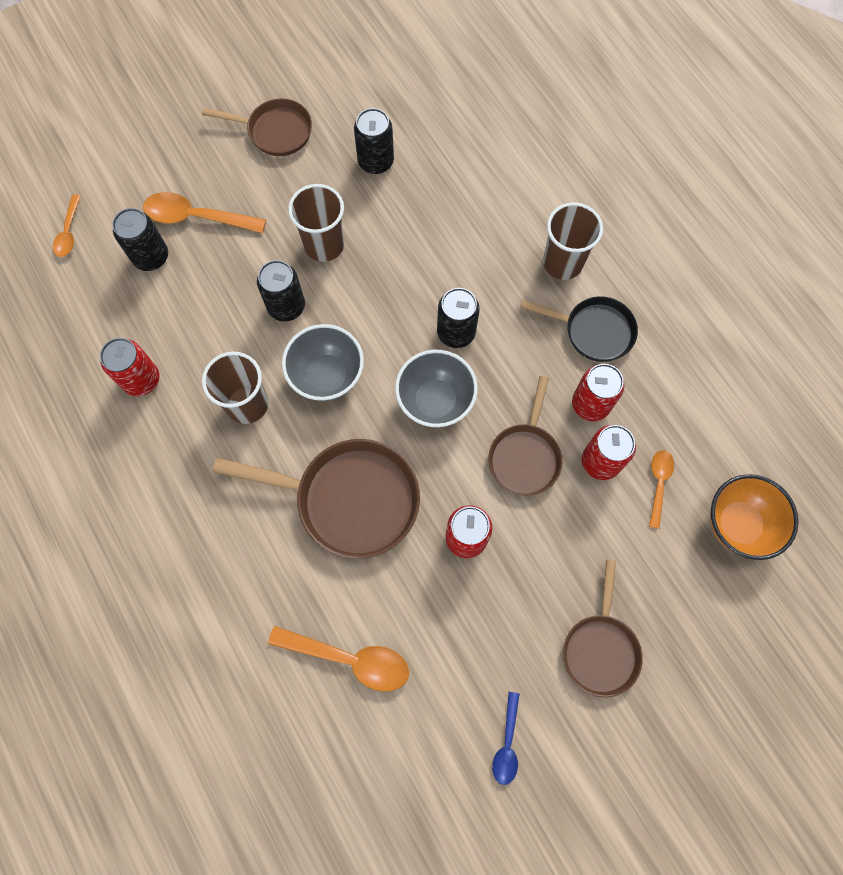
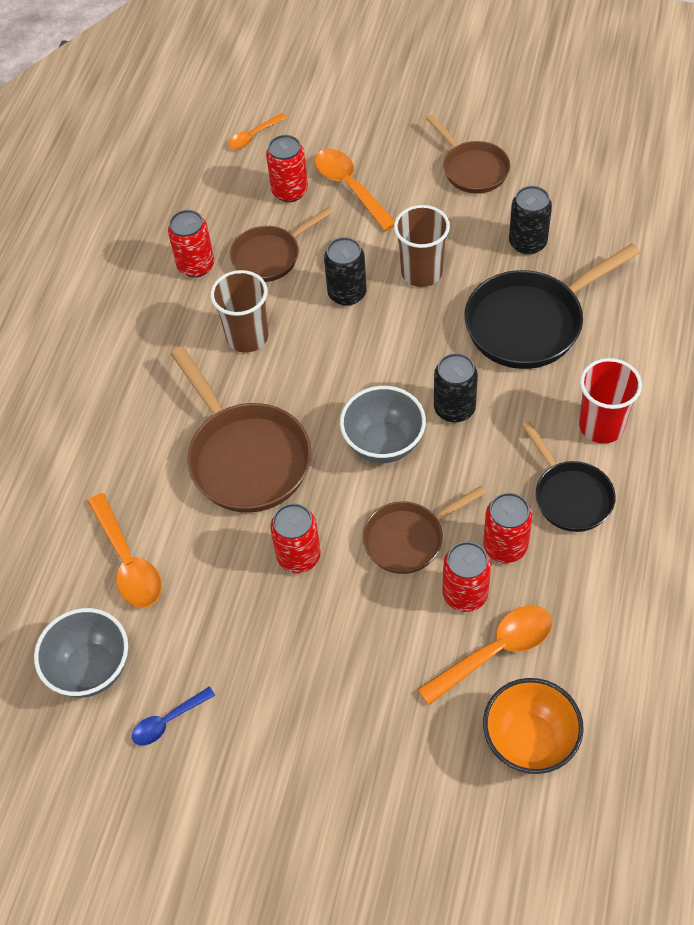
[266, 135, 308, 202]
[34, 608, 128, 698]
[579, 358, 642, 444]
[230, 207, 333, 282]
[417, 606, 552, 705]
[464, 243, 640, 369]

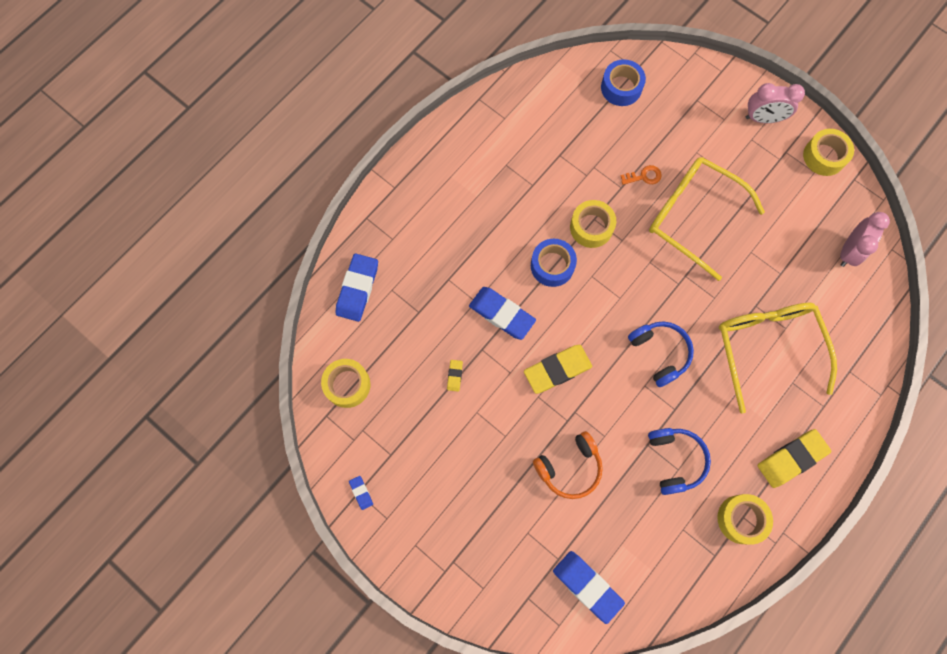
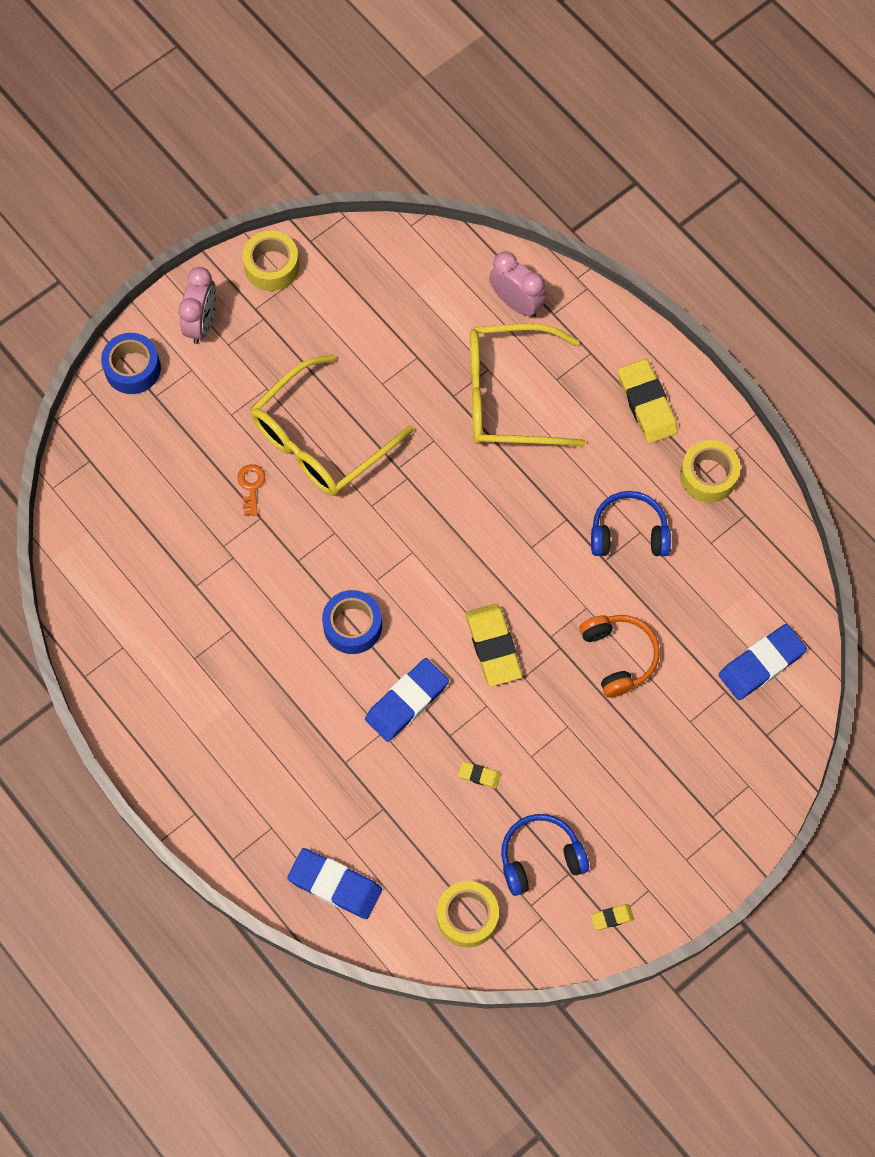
[591, 904, 634, 930]
[570, 200, 616, 248] (first image)
[101, 333, 161, 394]
[501, 814, 589, 896]
[489, 251, 547, 318]

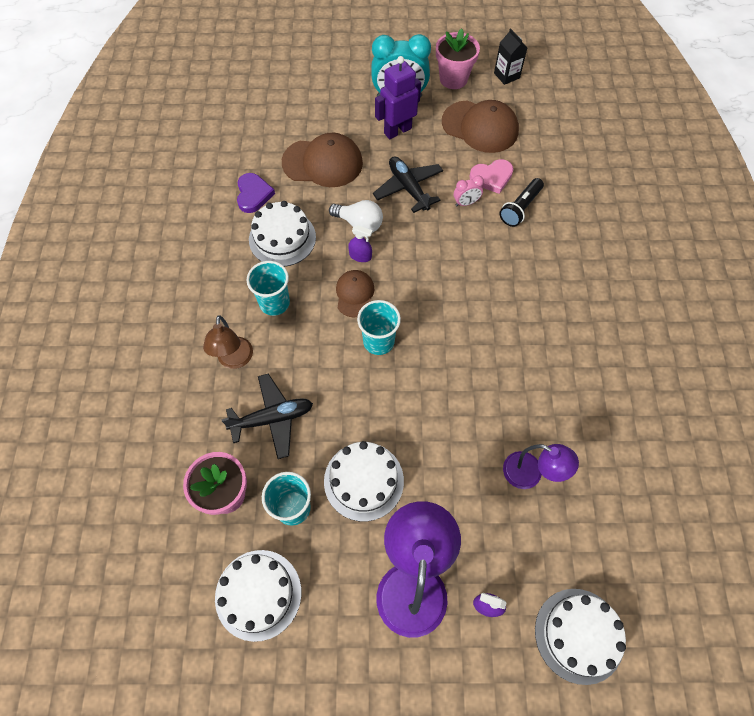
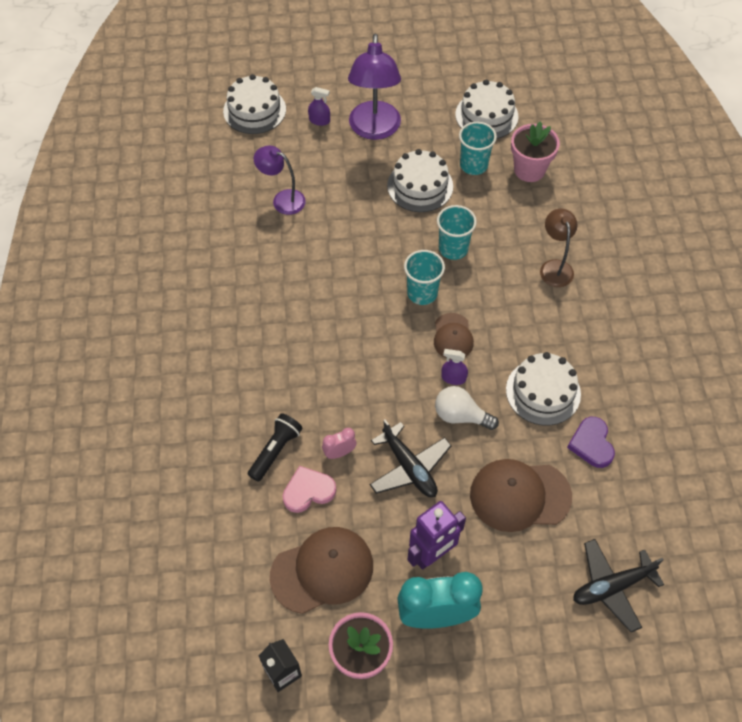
[573, 539, 664, 632]
[437, 205, 477, 260]
[270, 527, 373, 614]

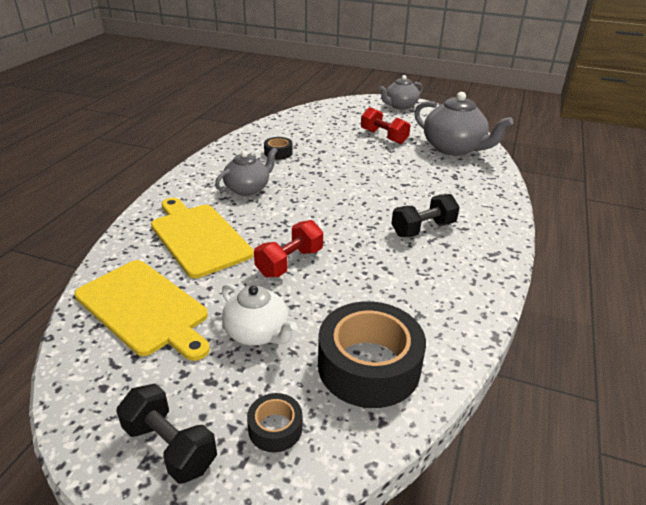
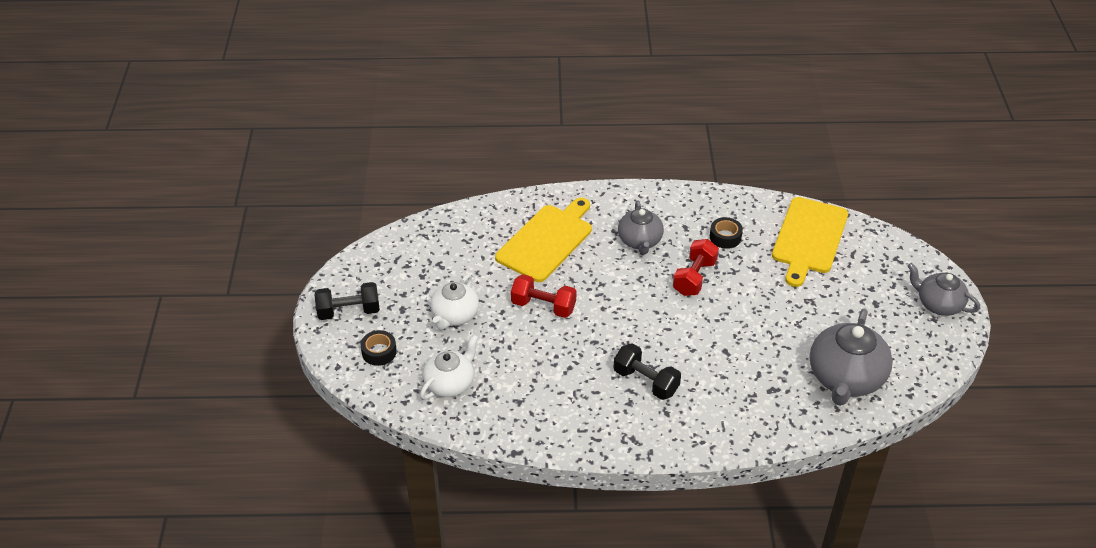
[772, 197, 848, 287]
[315, 282, 380, 320]
[618, 200, 664, 254]
[420, 334, 478, 400]
[673, 239, 719, 296]

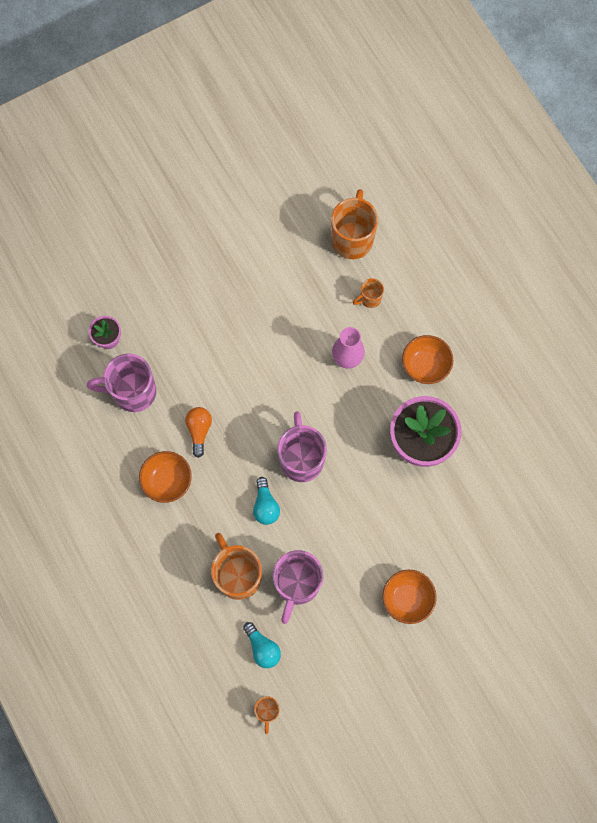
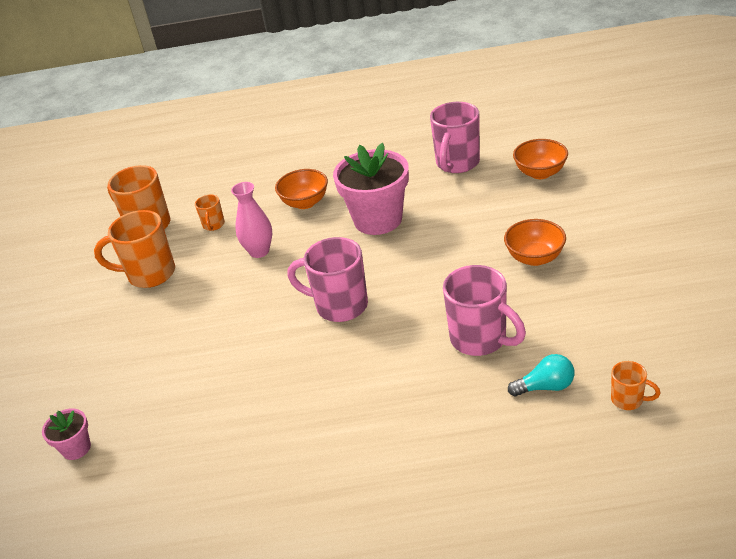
[430, 102, 480, 173]
[513, 139, 568, 179]
[185, 407, 212, 458] (first image)
[94, 210, 175, 288]
[253, 477, 280, 525] (first image)

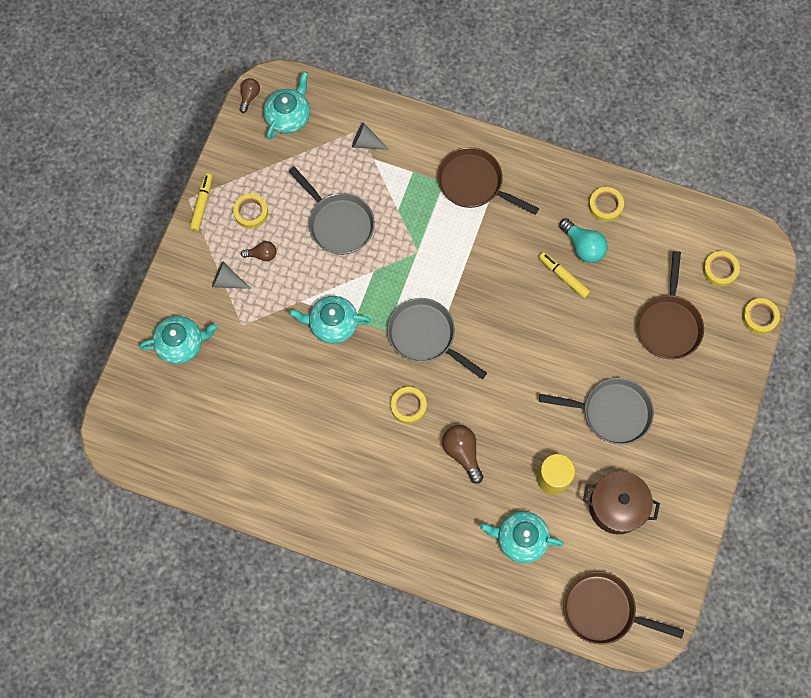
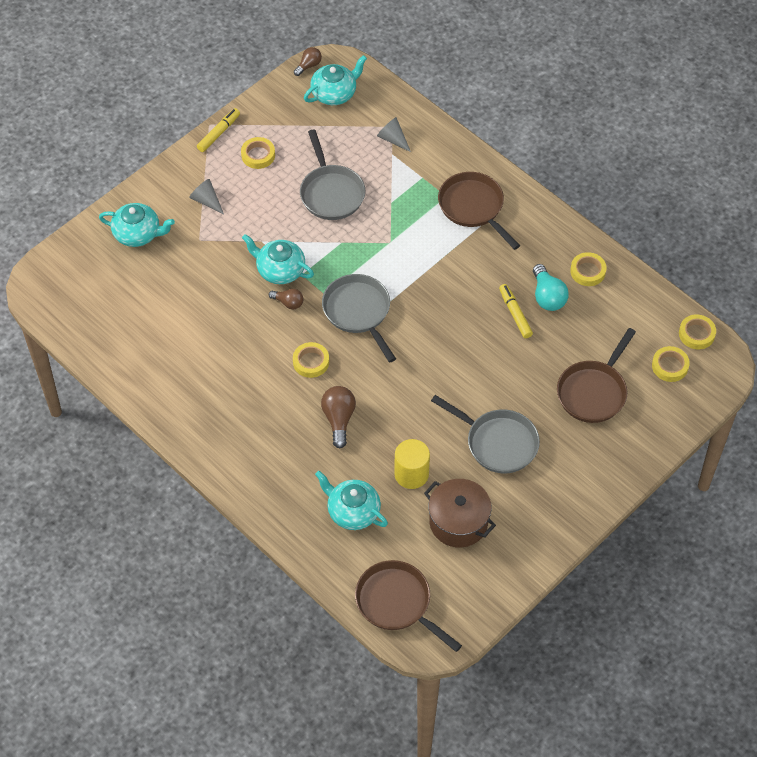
[269, 289, 303, 309]
[679, 314, 716, 349]

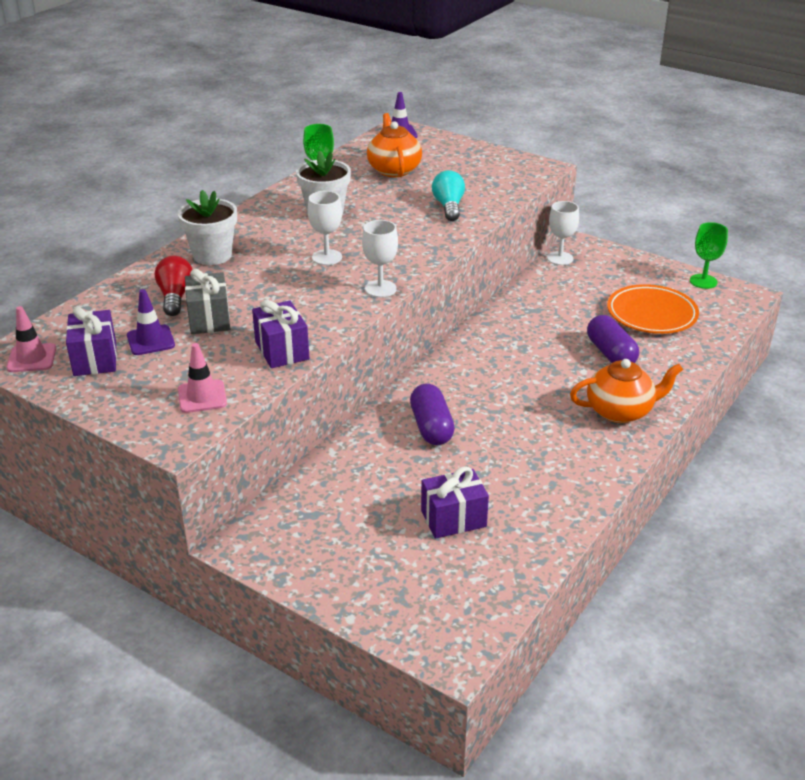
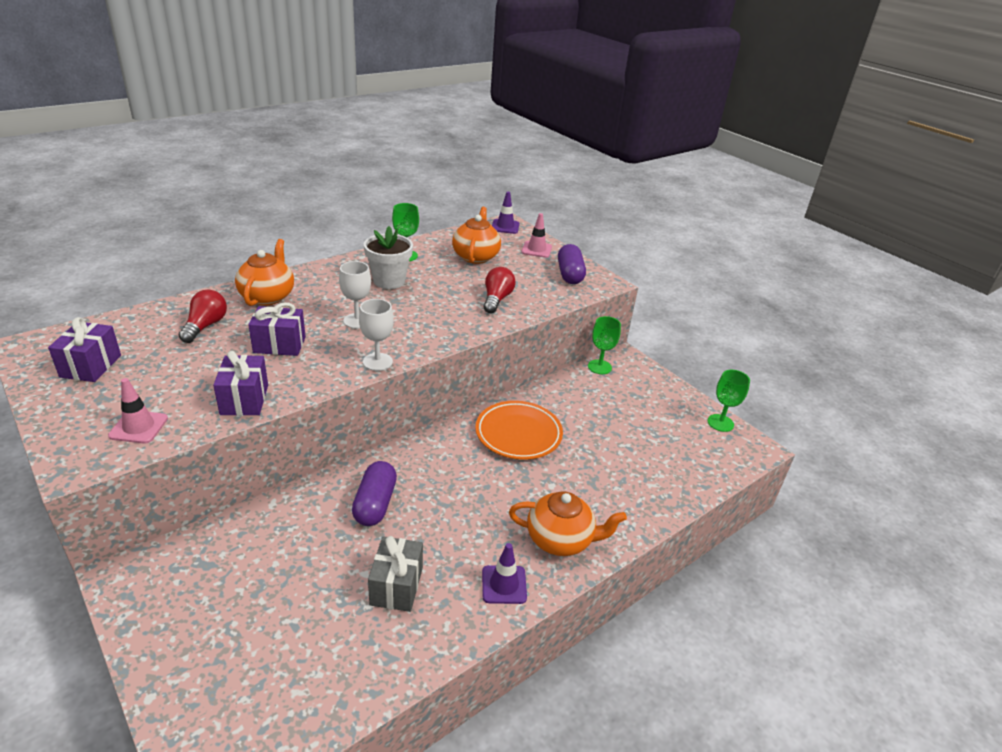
[521, 213, 552, 258]
[482, 543, 527, 604]
[235, 239, 294, 306]
[368, 536, 423, 612]
[248, 302, 306, 356]
[484, 267, 516, 313]
[588, 316, 621, 374]
[558, 244, 586, 284]
[475, 401, 563, 460]

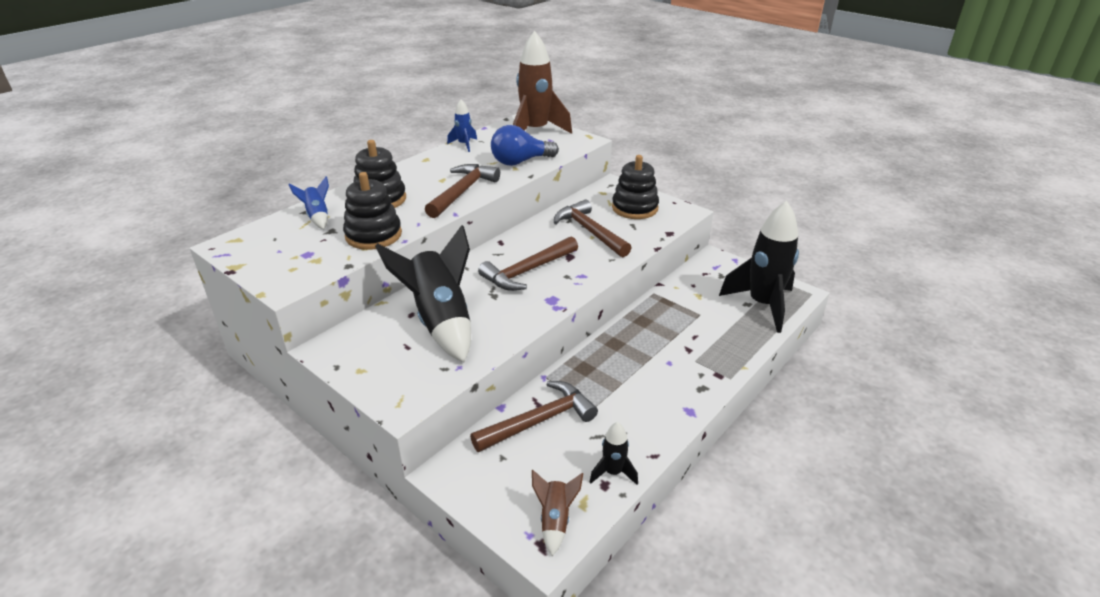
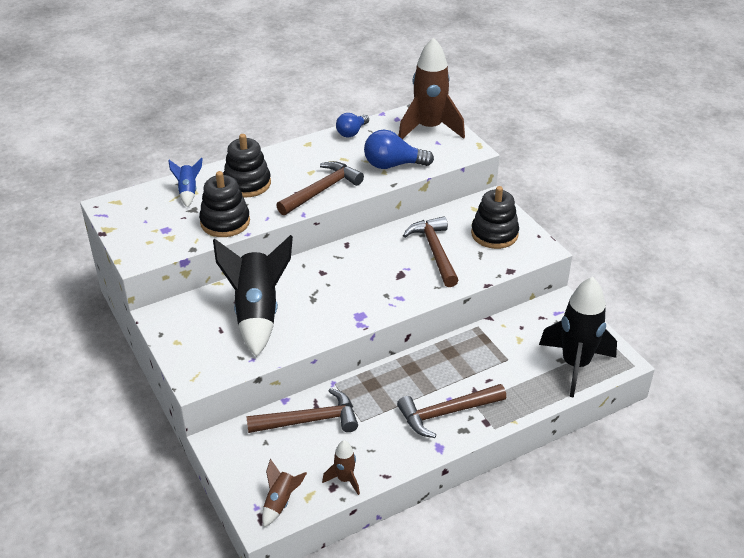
[336, 113, 369, 137]
[397, 384, 506, 438]
[322, 440, 360, 495]

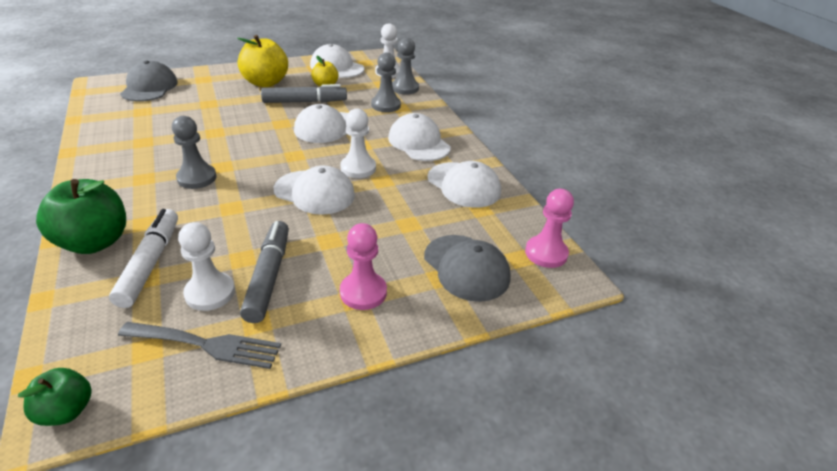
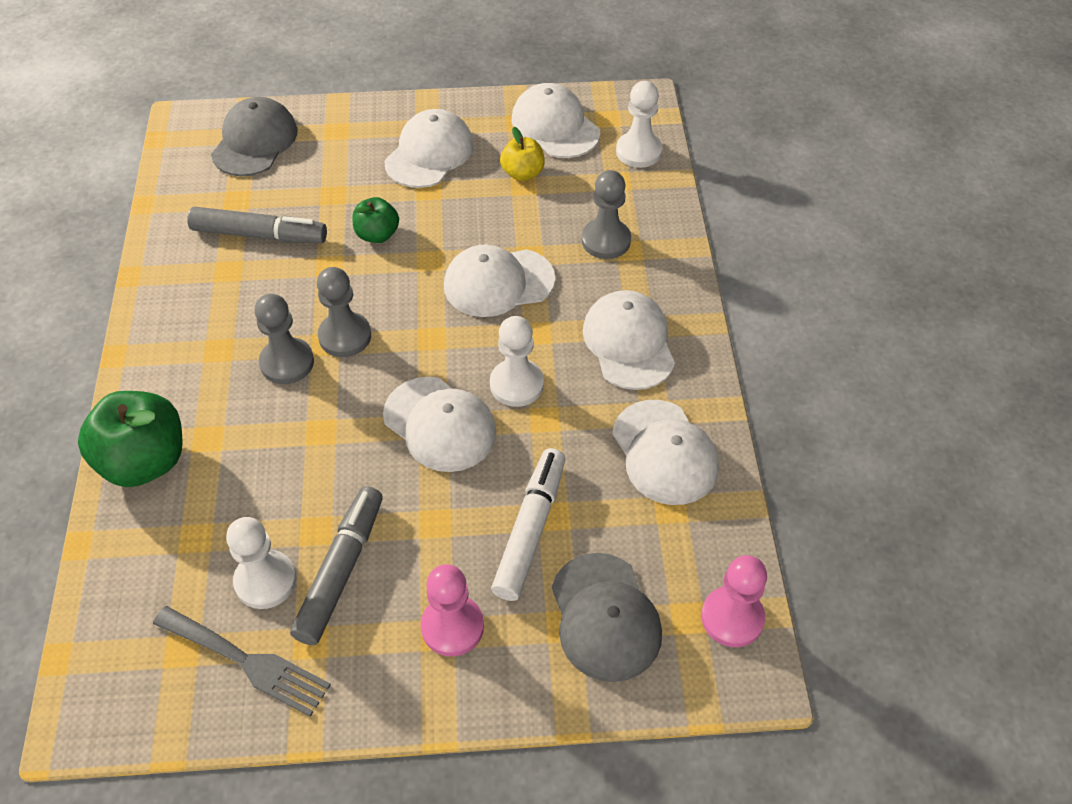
[353, 197, 399, 243]
[491, 448, 565, 601]
[384, 109, 474, 188]
[187, 207, 327, 244]
[317, 267, 371, 357]

